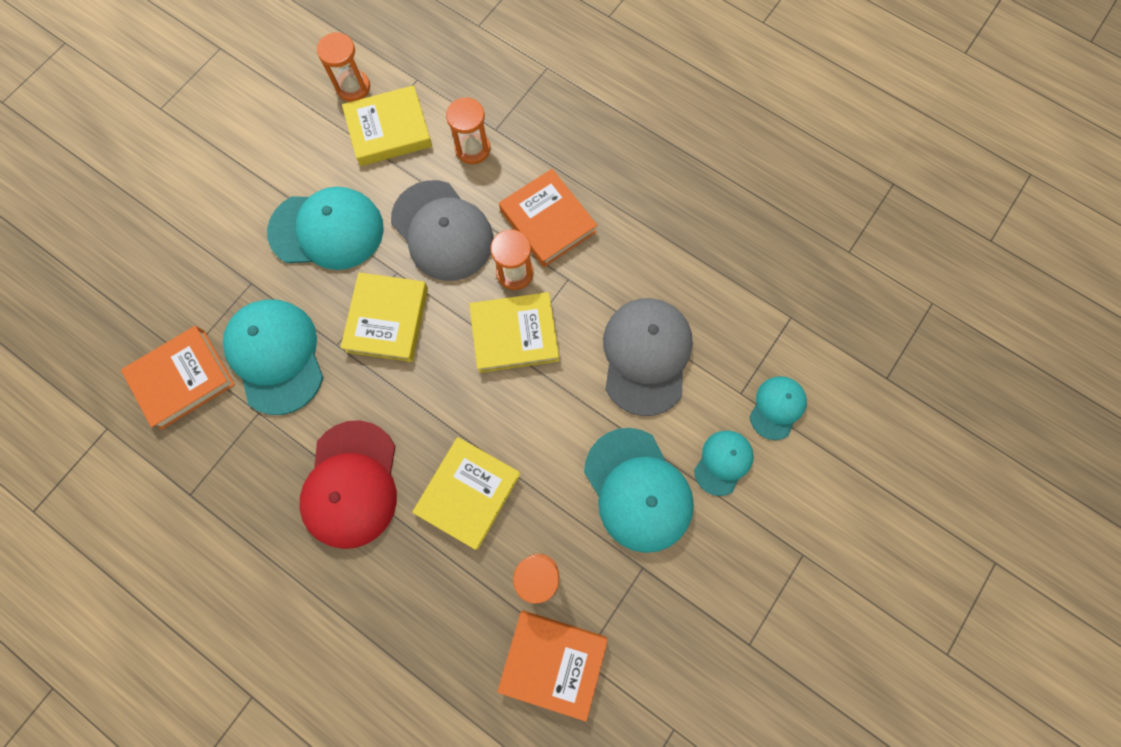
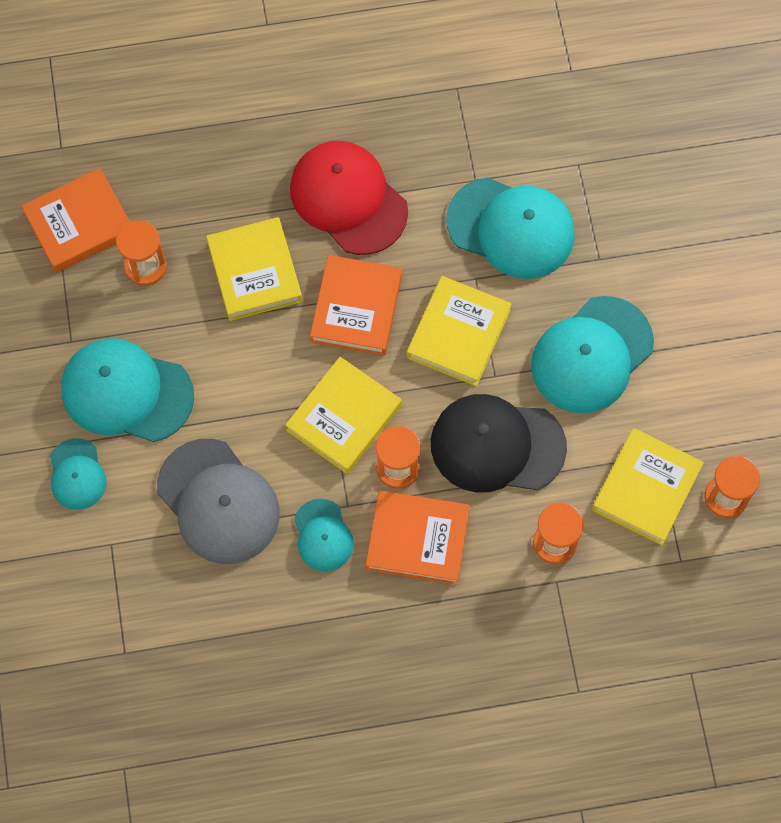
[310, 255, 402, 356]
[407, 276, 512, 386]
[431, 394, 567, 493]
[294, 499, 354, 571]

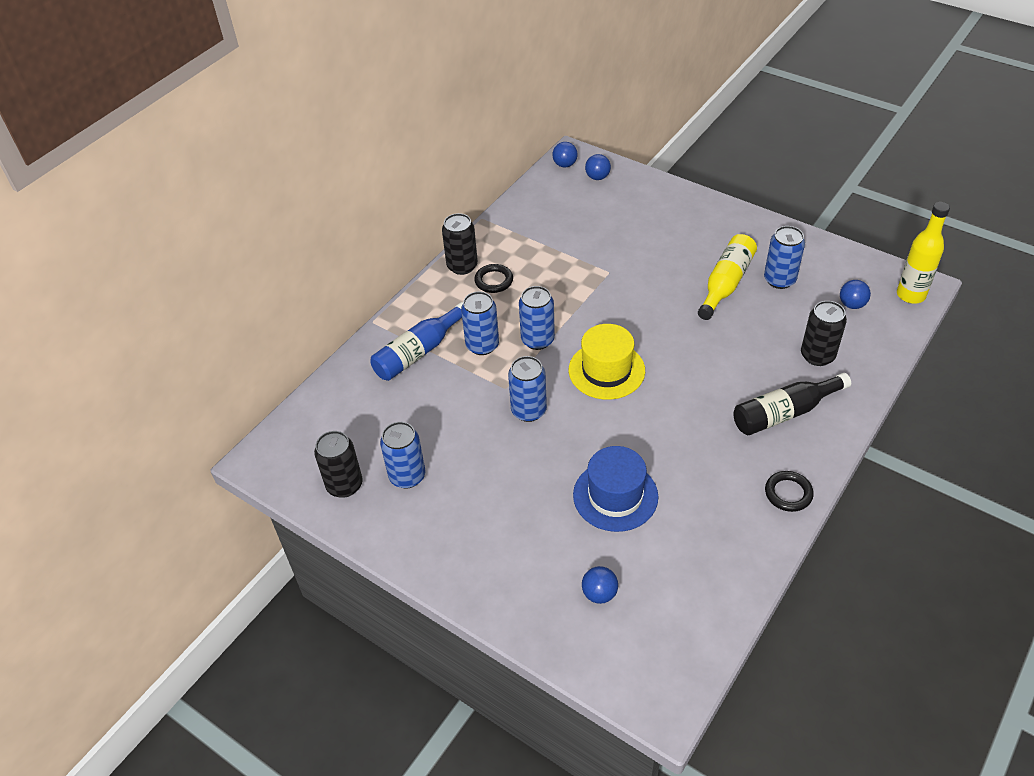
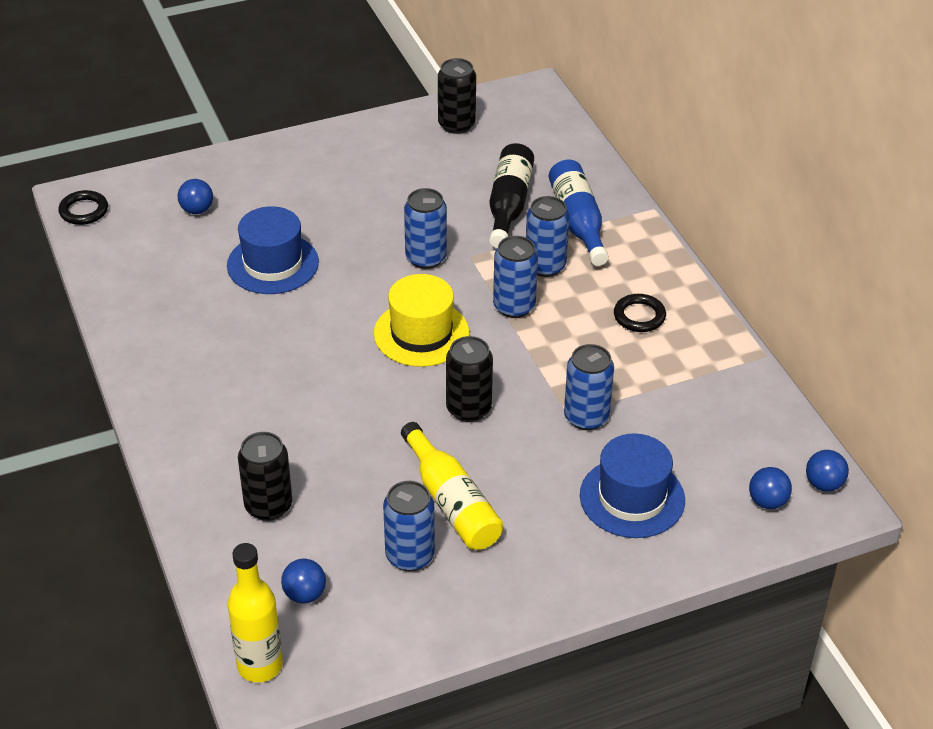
[564, 344, 614, 430]
[446, 336, 493, 422]
[489, 143, 534, 248]
[58, 190, 108, 225]
[580, 433, 685, 538]

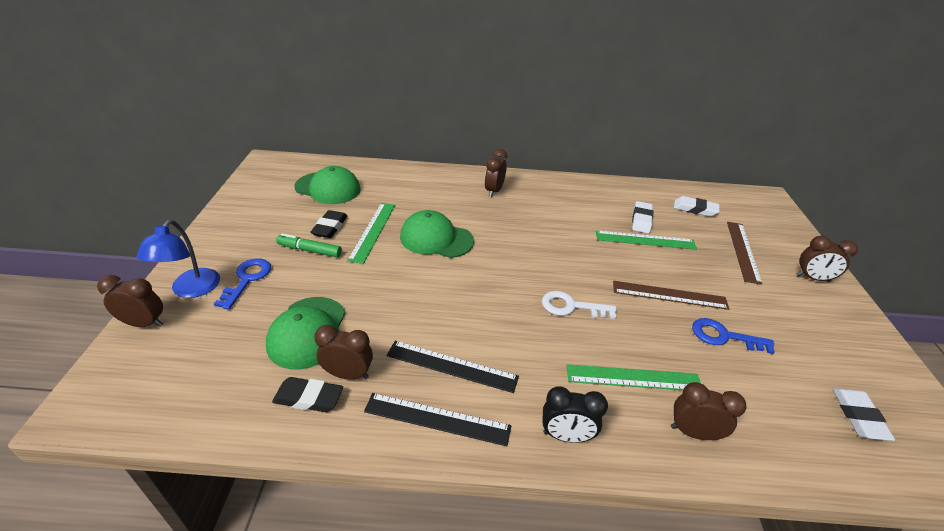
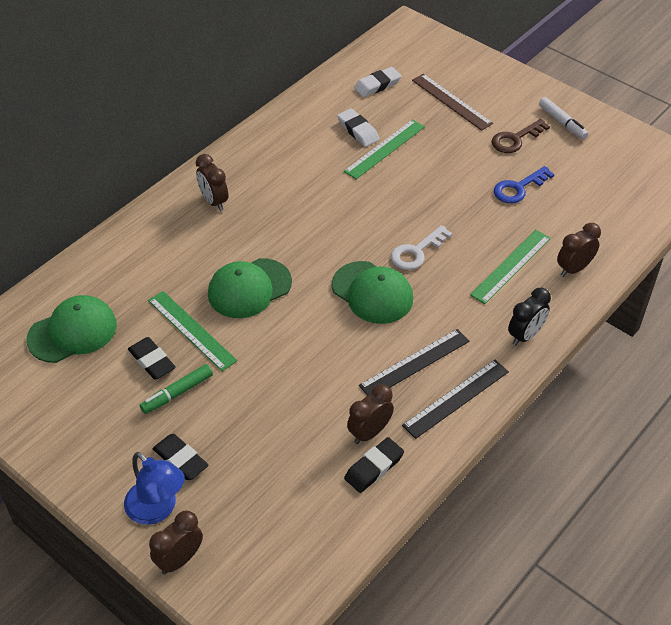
[153, 434, 209, 480]
[332, 261, 413, 324]
[613, 281, 729, 310] (first image)
[796, 236, 858, 282] (first image)
[832, 388, 895, 441] (first image)
[492, 119, 550, 153]
[539, 97, 589, 140]

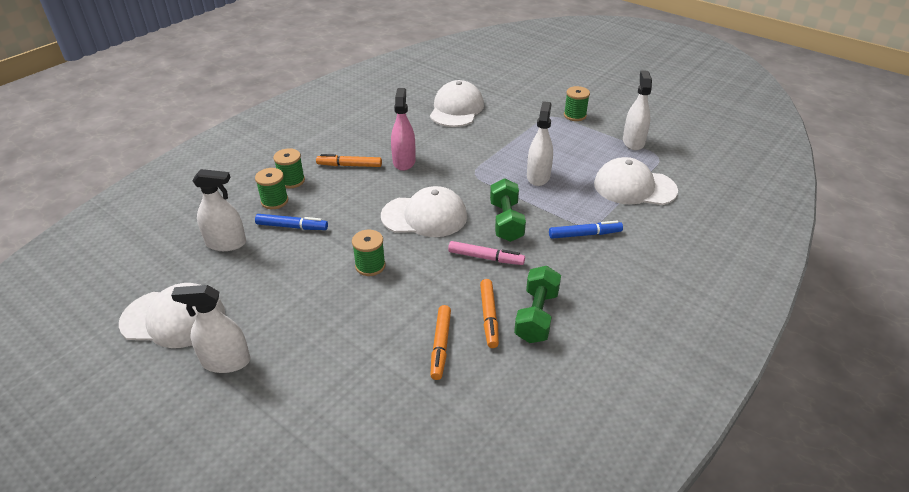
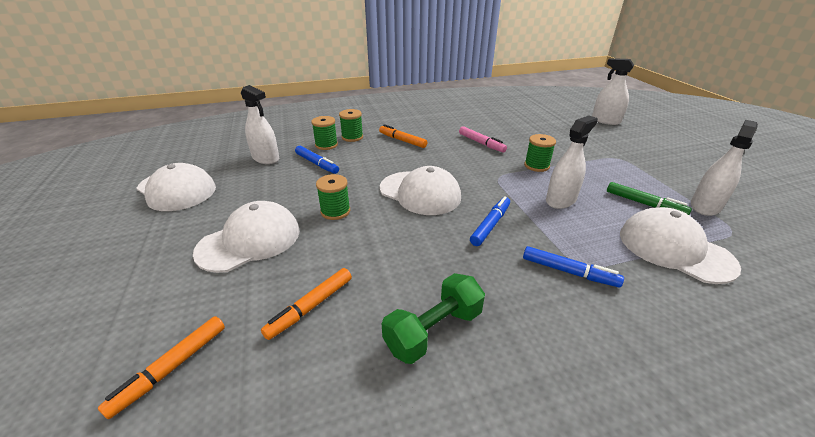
[592, 58, 634, 125]
[391, 88, 416, 171] (first image)
[193, 201, 300, 273]
[459, 126, 507, 153]
[98, 316, 225, 419]
[470, 196, 510, 246]
[524, 134, 556, 172]
[607, 182, 692, 215]

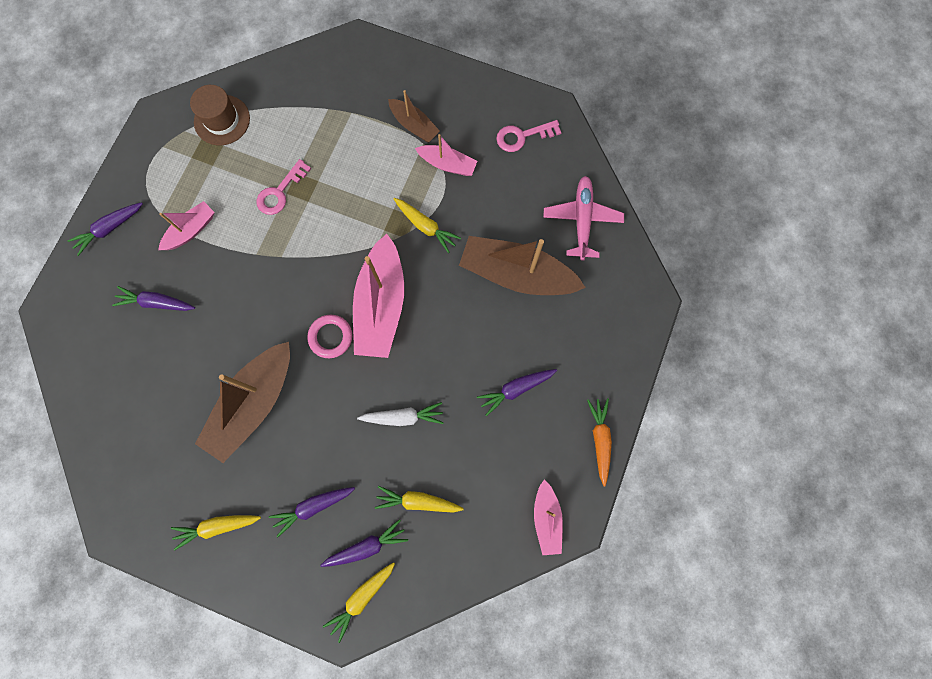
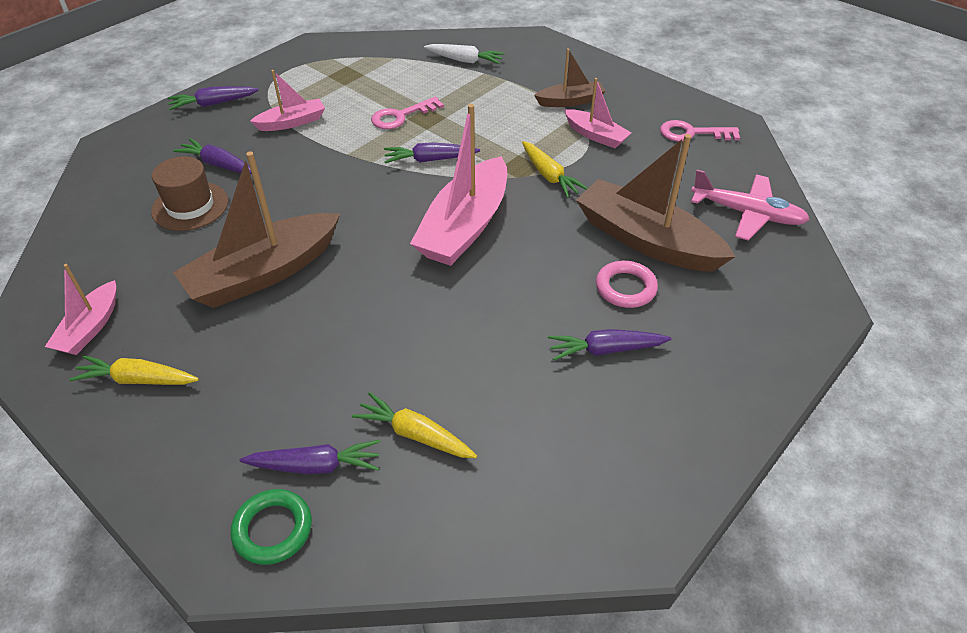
[151, 156, 228, 231]
[384, 142, 480, 163]
[596, 261, 658, 308]
[231, 489, 312, 565]
[424, 44, 505, 64]
[534, 48, 605, 107]
[45, 264, 116, 355]
[691, 170, 810, 241]
[587, 398, 612, 486] (first image)

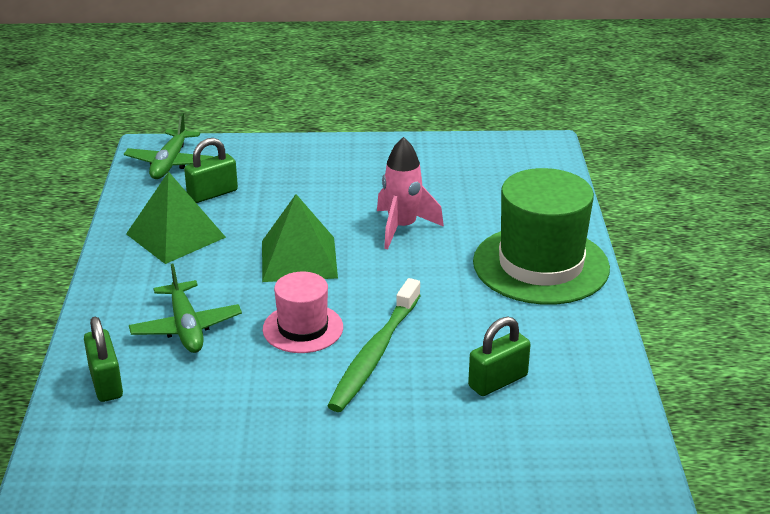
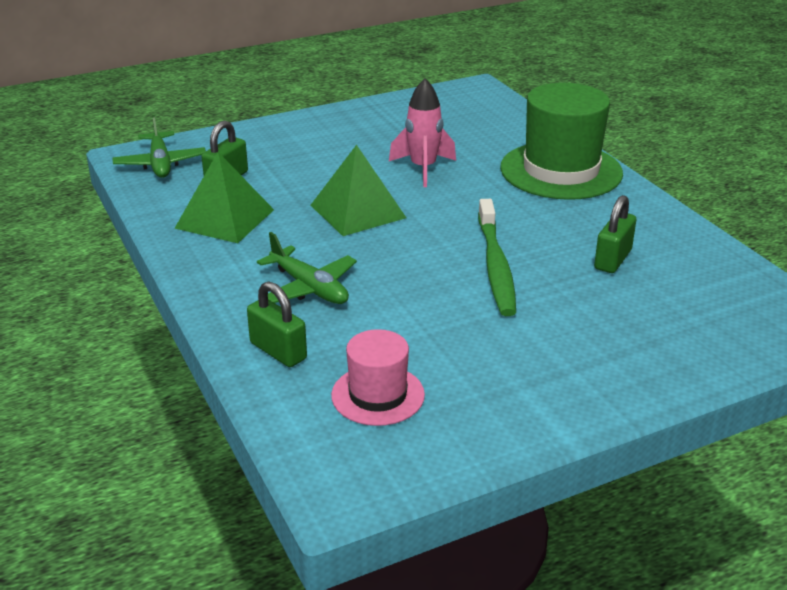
[331, 329, 425, 426]

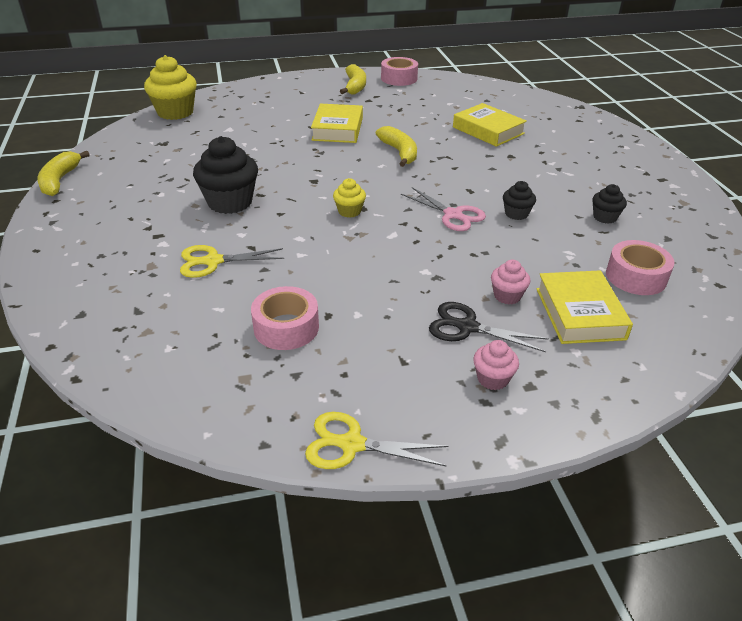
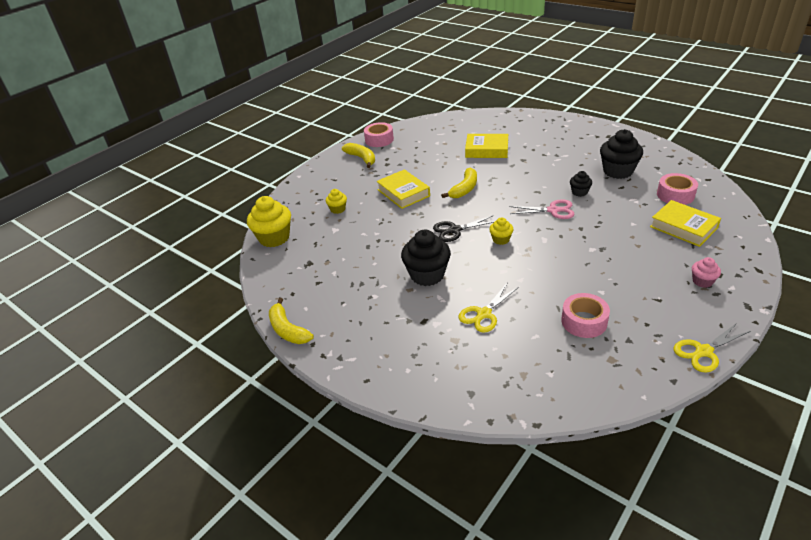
[441, 167, 477, 198]
[433, 216, 495, 242]
[491, 260, 530, 304] (first image)
[600, 129, 643, 179]
[326, 189, 347, 214]

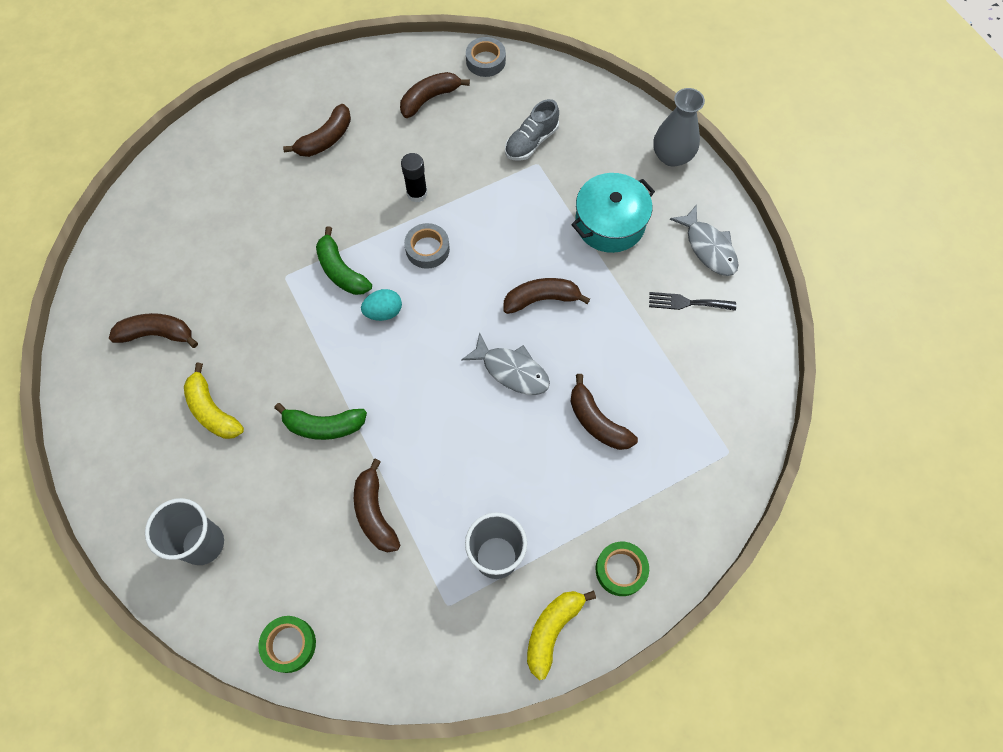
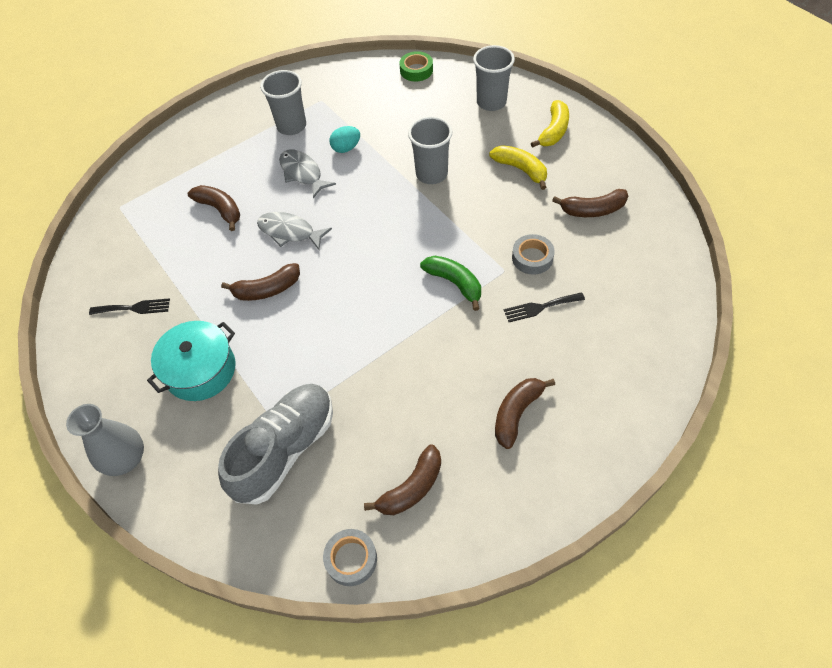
[408, 116, 453, 184]
[354, 459, 400, 553] (first image)
[329, 126, 360, 153]
[401, 153, 427, 202] (first image)
[512, 234, 555, 275]
[218, 384, 333, 505]
[531, 100, 569, 148]
[596, 542, 649, 596] (first image)
[279, 150, 336, 198]
[504, 292, 585, 322]

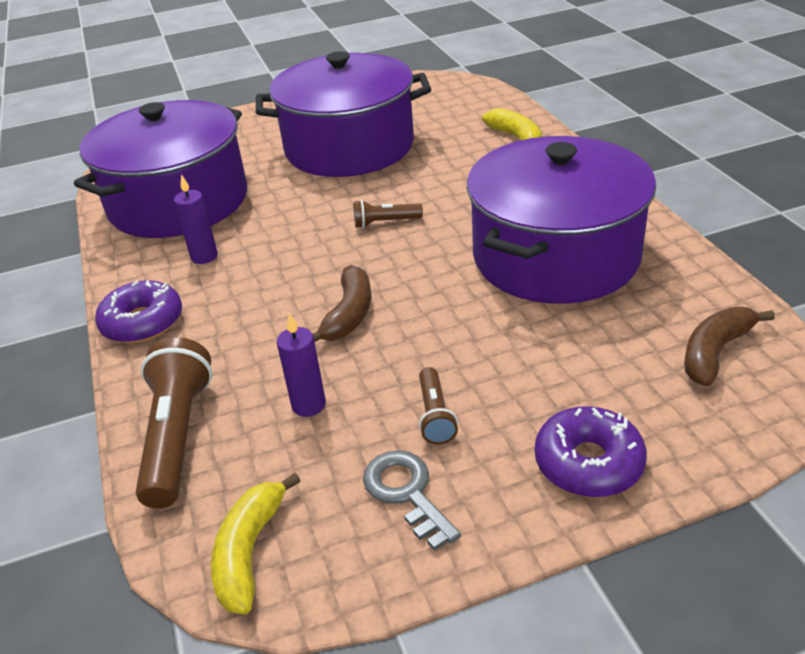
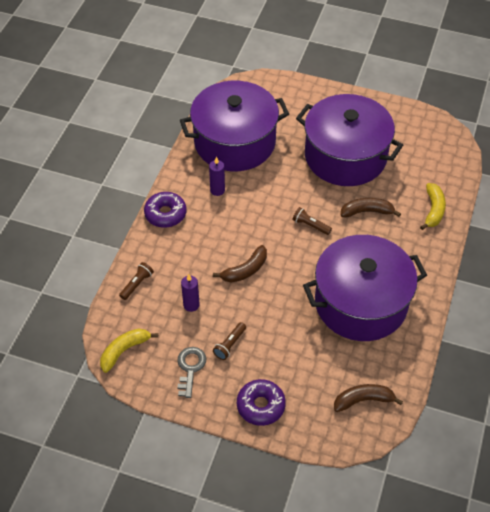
[119, 262, 154, 300]
[340, 198, 401, 217]

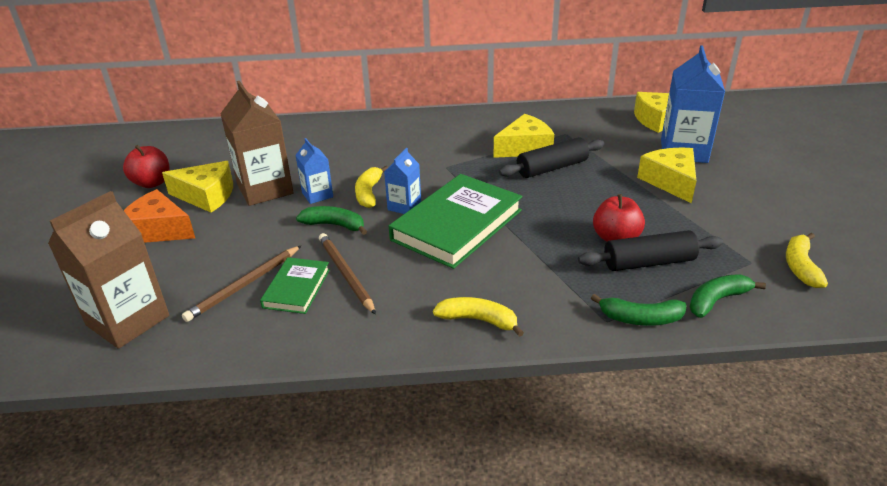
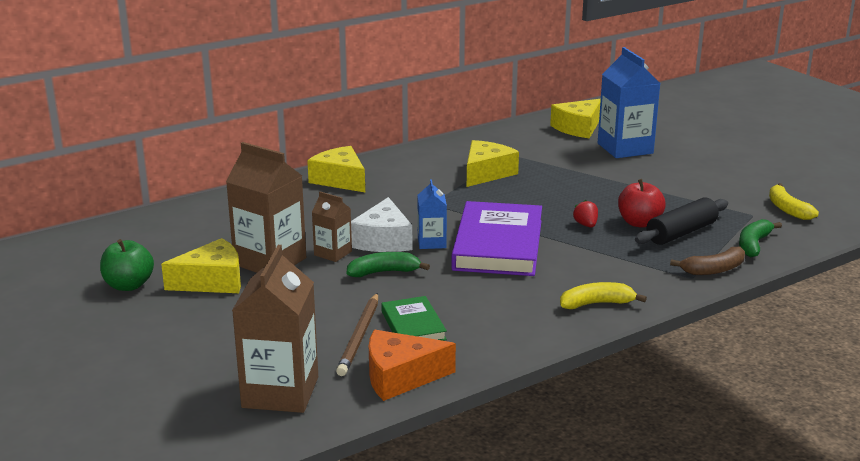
[100, 239, 154, 291]
[369, 330, 456, 401]
[312, 192, 352, 262]
[319, 233, 376, 315] (first image)
[351, 197, 412, 252]
[451, 201, 542, 276]
[499, 137, 604, 178] (first image)
[670, 247, 745, 275]
[307, 146, 365, 192]
[573, 200, 598, 228]

